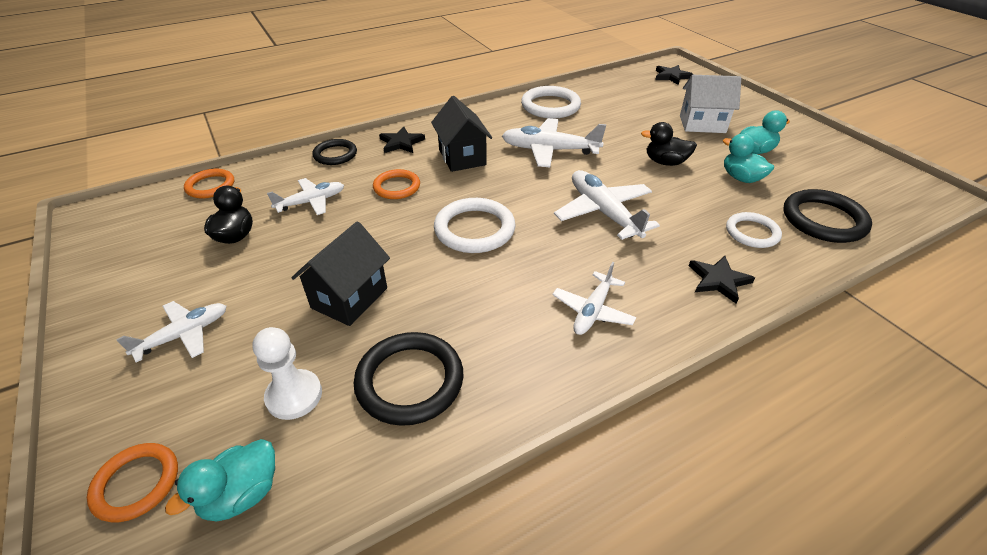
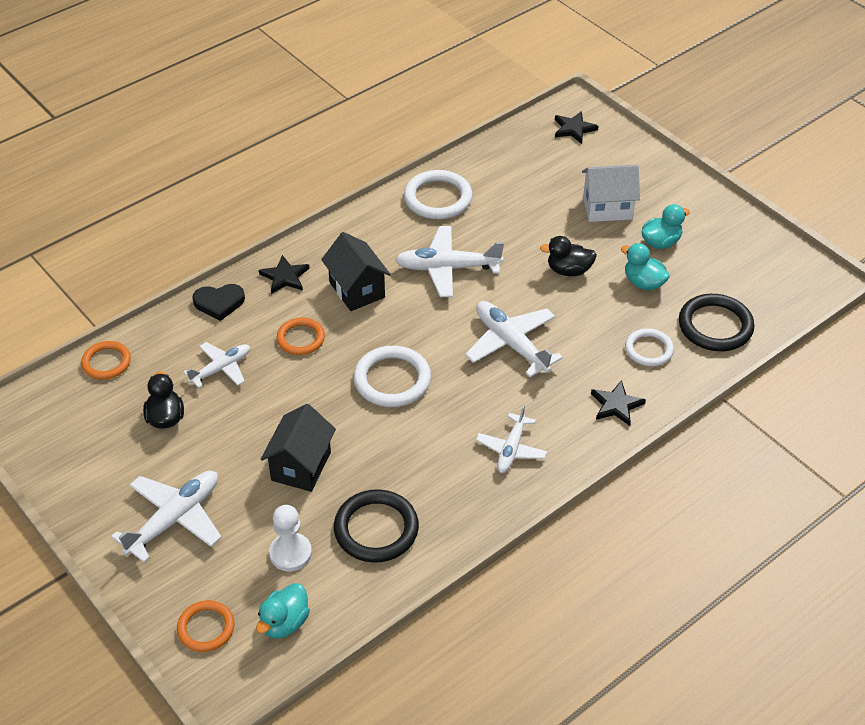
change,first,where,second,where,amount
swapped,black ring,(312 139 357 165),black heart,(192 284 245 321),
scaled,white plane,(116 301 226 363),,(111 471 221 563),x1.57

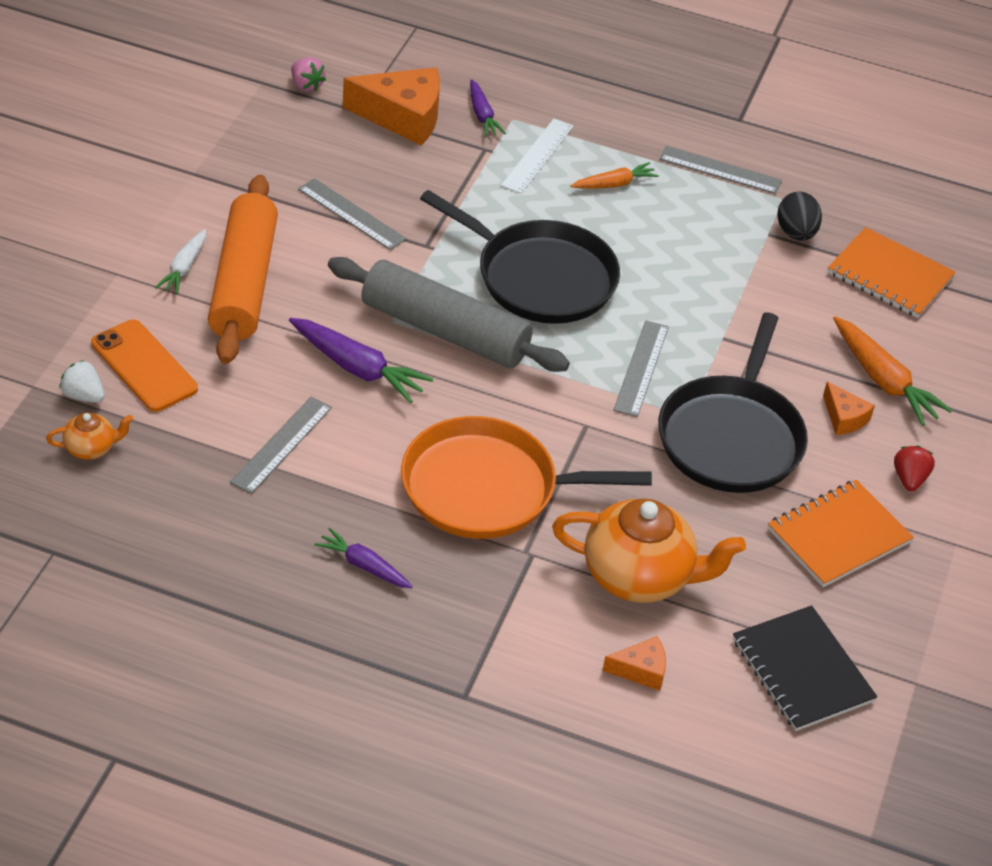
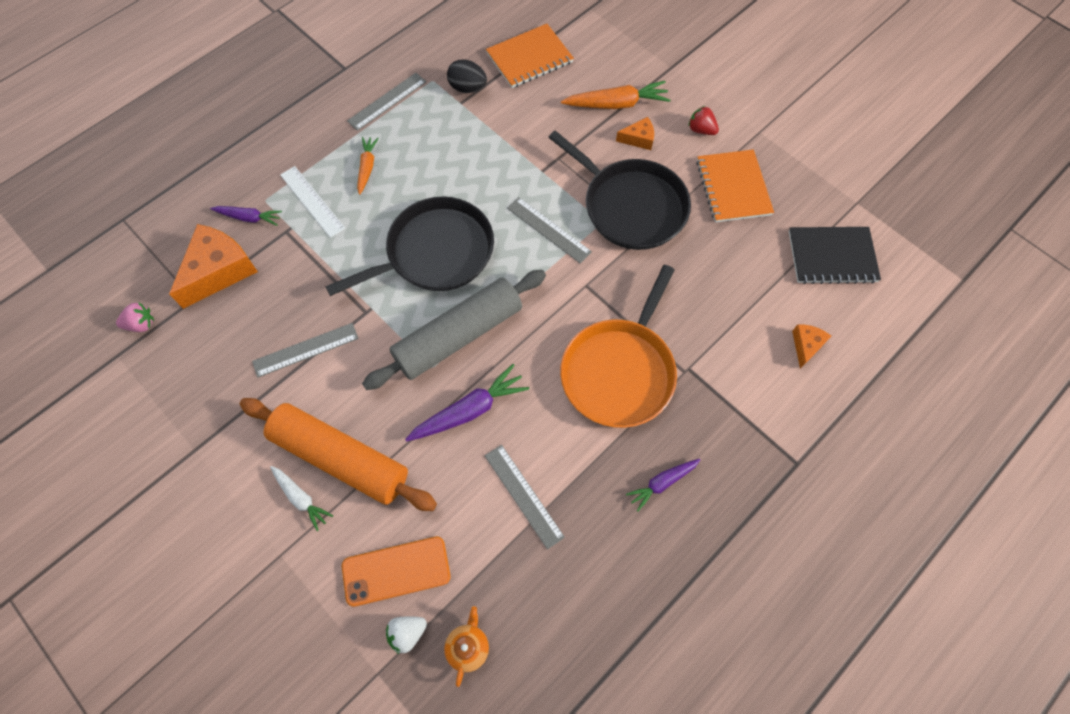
change,first,where,second,where,amount
gone,orange teapot,(552 498 746 603),,,

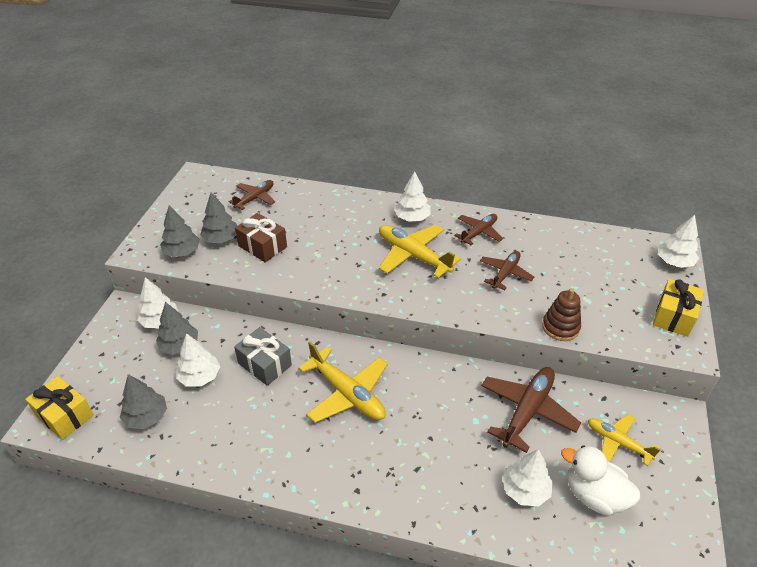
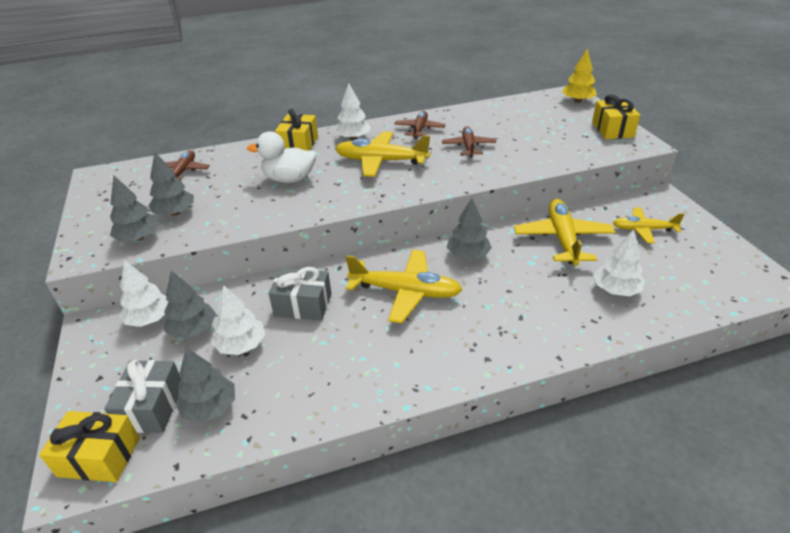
change,first,where,second,where,amount
gone,brown gift,(235 213 287 263),,,
repainted,white tree,(658 215 699 268),yellow tree,(562 49 597 103),
gone,brown stacking toy,(542 288 581 341),,,
repainted,brown plane,(481 367 581 453),yellow plane,(514 199 615 266),
shifted,white duck,(561 445 640 515),,(247 131 316 183),
new,,,yellow gift,(275 109 318 150),
new,,,grey tree,(446 198 492 260),
new,,,grey gift,(104 360 181 433),

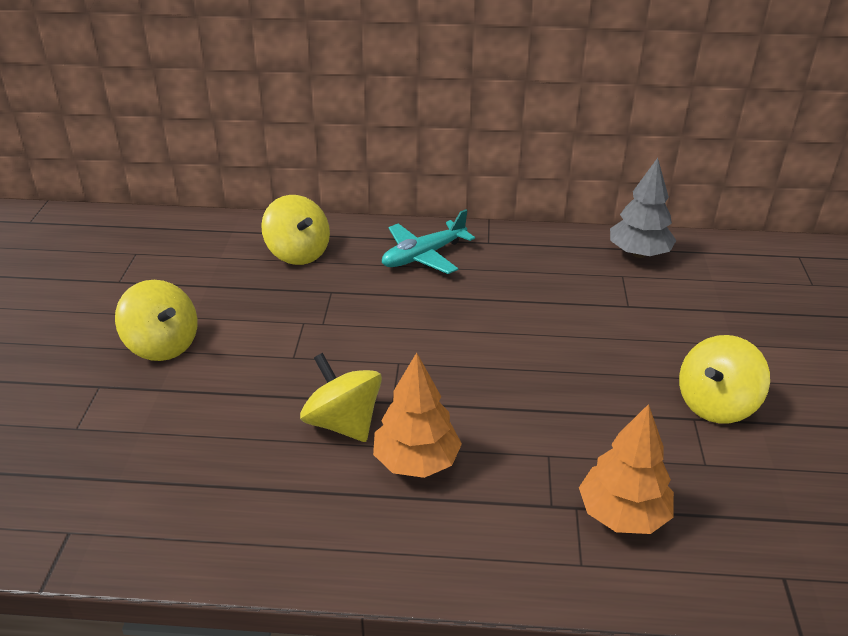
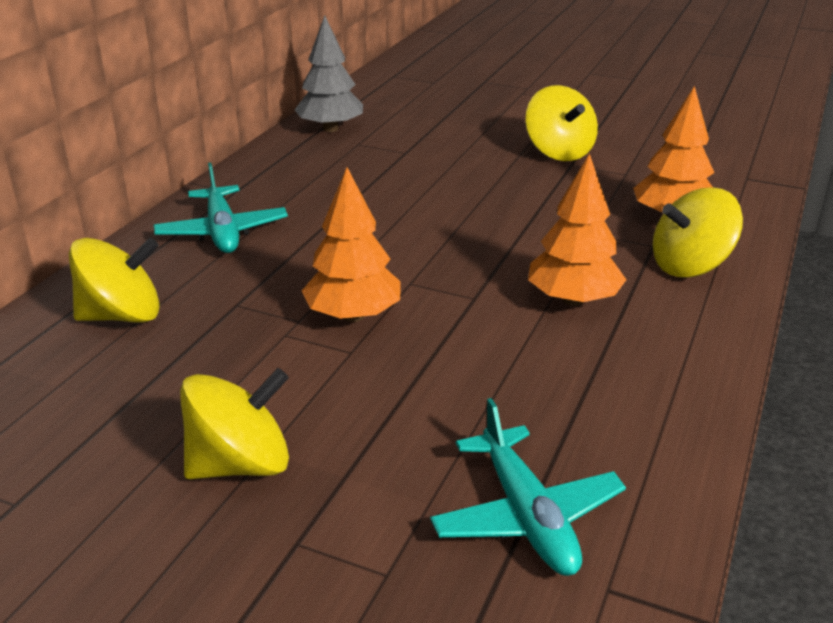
change,first,where,second,where,amount
shifted,yellow spinning top,(300 353 382 442),,(653 187 743 277),
new,,,orange tree,(302 167 401 322),
new,,,turquoise plane,(430 398 626 576),

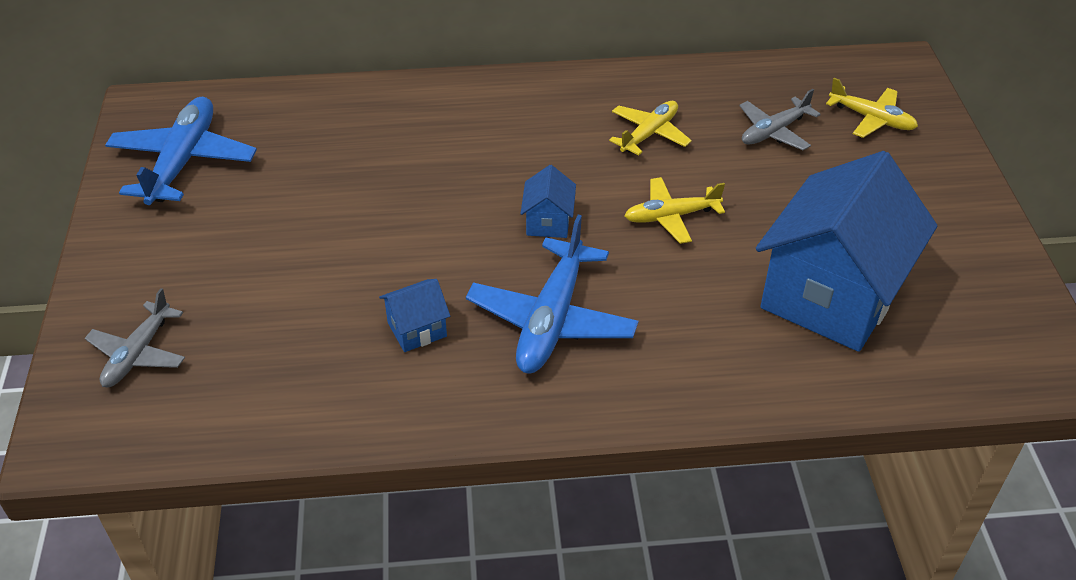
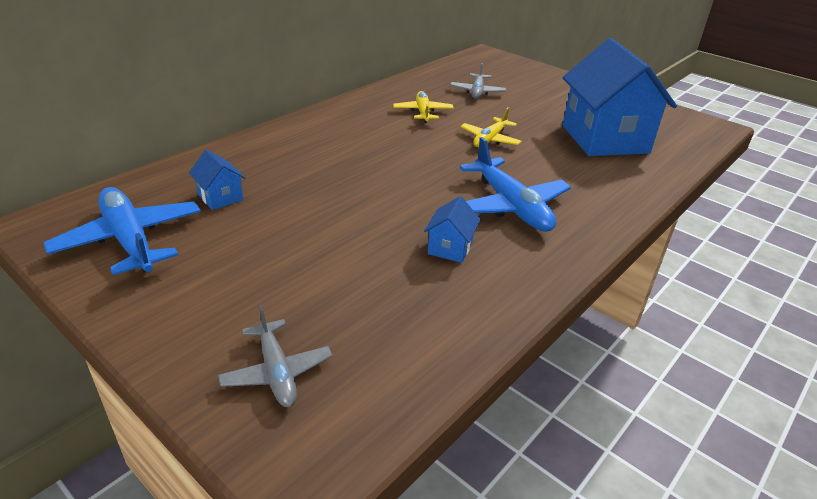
change,first,where,second,where,amount
gone,yellow plane,(826 78 918 138),,,
shifted,blue house,(521 165 576 238),,(189 150 246 210),

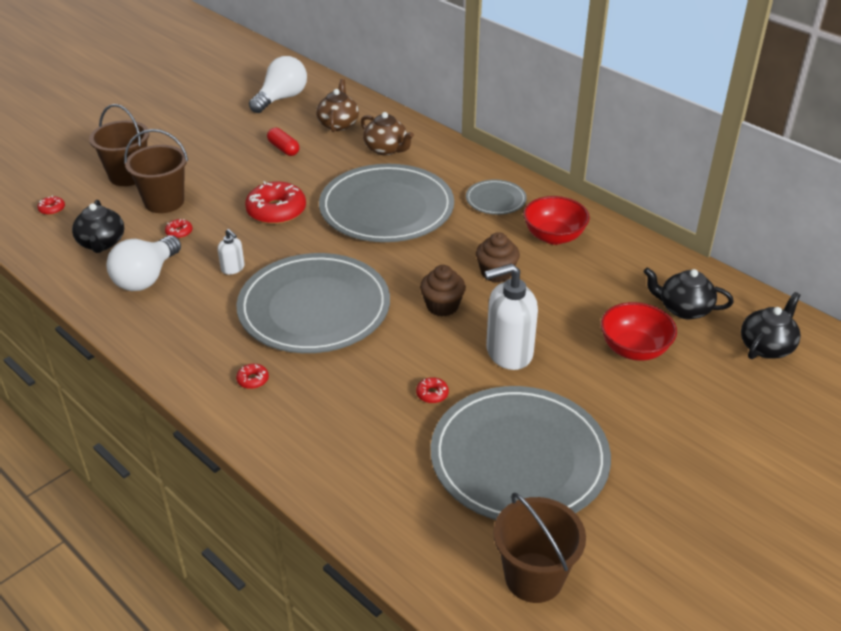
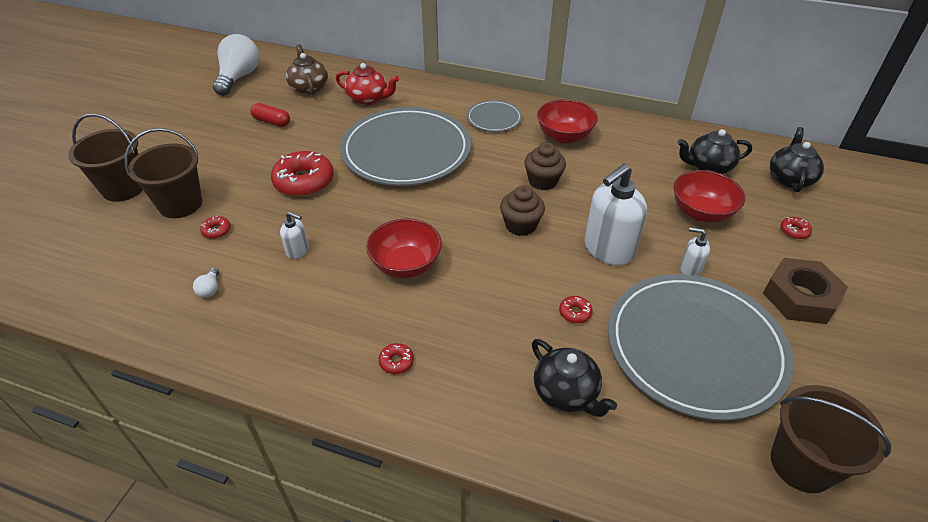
change,first,where,second,where,amount
repainted,brown teapot,(361 112 414 155),red teapot,(336 63 399 105),
shifted,red donut,(37 195 65 215),,(781 217 812 239),
shifted,black teapot,(72 200 124 253),,(532 339 617 417),
scaled,white light bulb,(107 235 181 291),,(193 268 219 298),x0.40
swapped,grey plate,(236 253 390 353),red bowl,(366 219 442 278),
new,,,white soap dispenser,(680 227 711 276),
new,,,brown nut,(763 258 848 324),

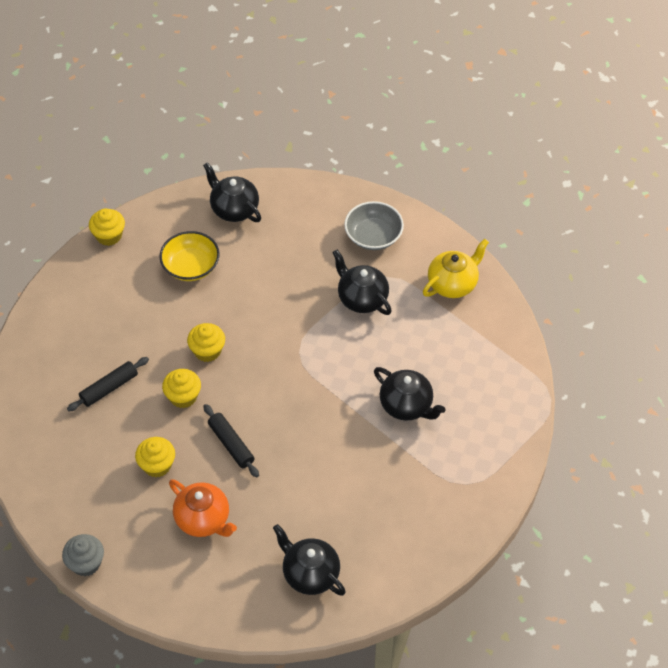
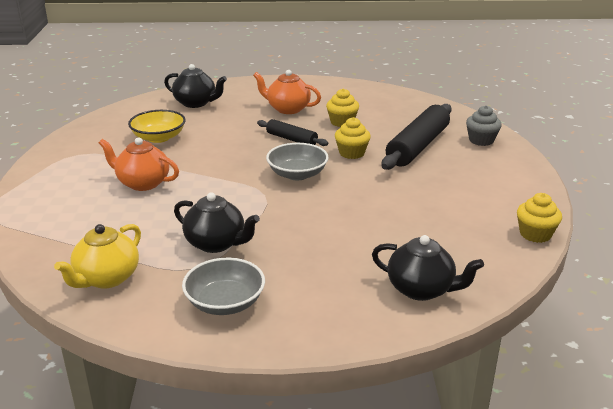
change,first,where,second,where,amount
shifted,yellow bowl,(159 231 220 281),,(128 110 186 143),
gone,yellow cupcake,(187 323 225 362),,,
scaled,black rolling pin,(67 357 149 412),,(382 104 452 170),x1.81
repainted,black teapot,(374 367 446 421),orange teapot,(99 137 179 191),
shifted,grey cupcake,(62 534 104 576),,(466 105 502 146),
new,,,grey bowl,(266 143 329 180),

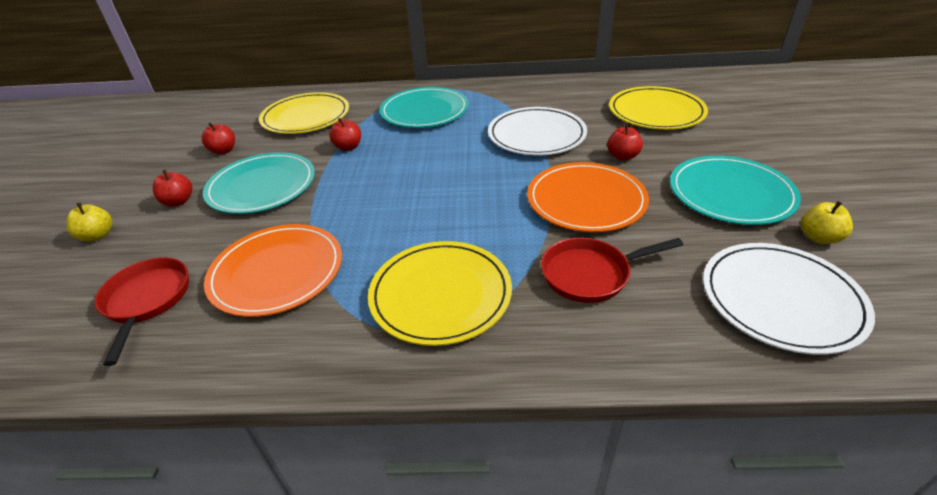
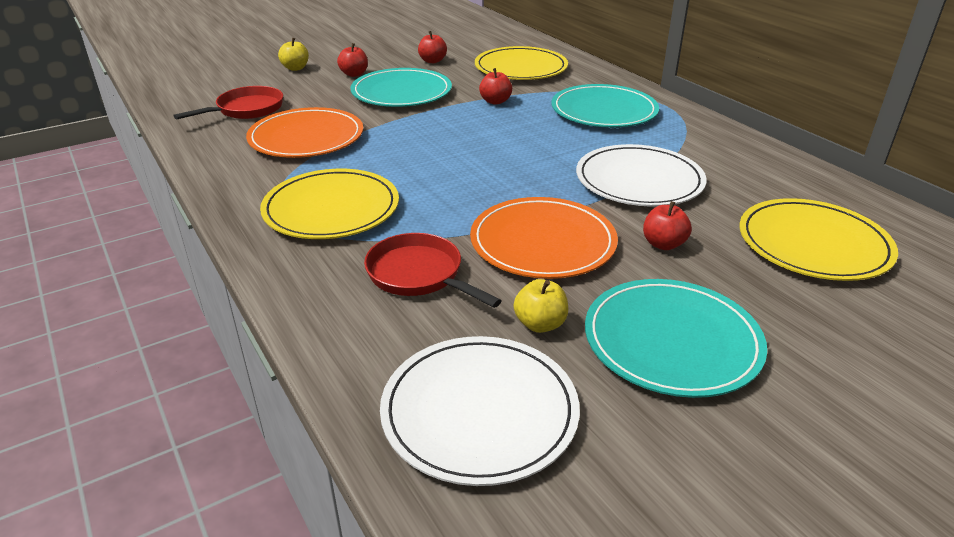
change,first,where,second,where,amount
shifted,yellow apple,(801 201 853 244),,(514 279 568 333),

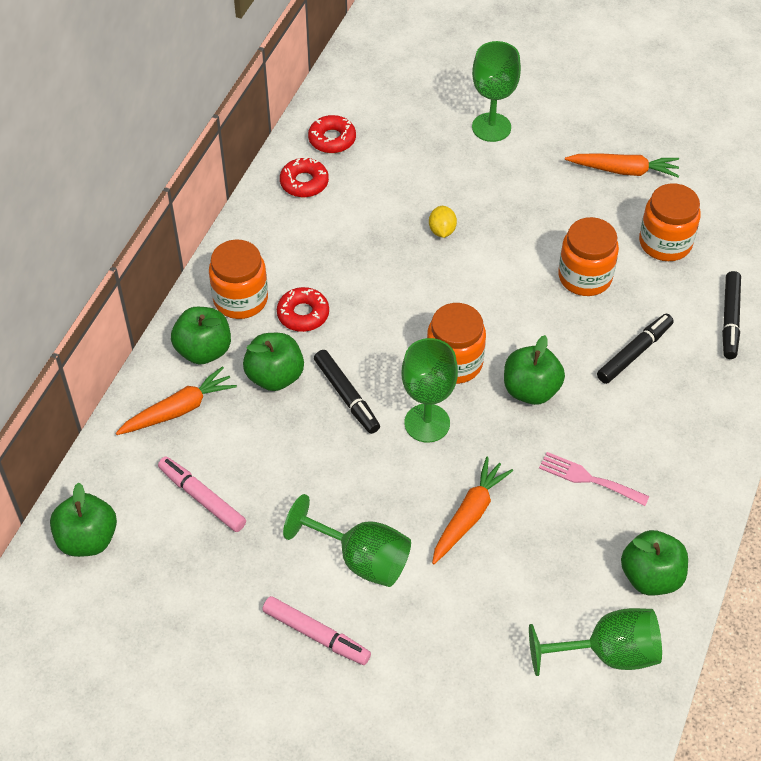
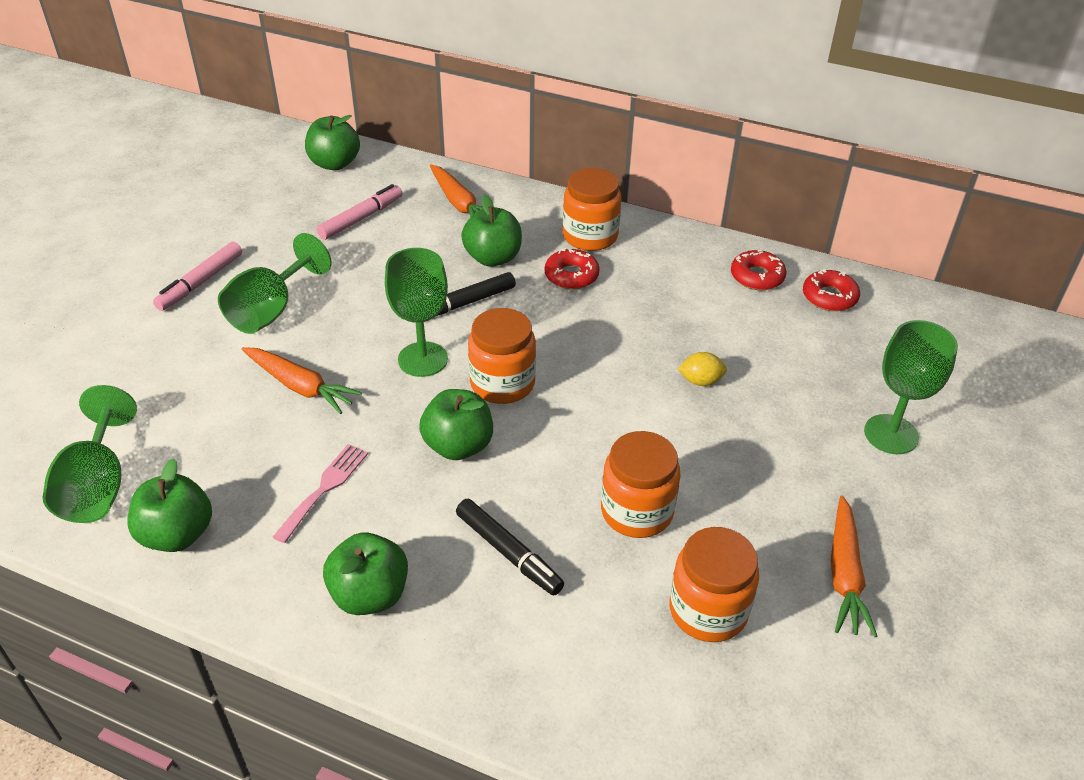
change,first,where,second,where,amount
gone,black marker,(722 271 741 359),,,
shifted,green apple,(171 307 231 365),,(323 532 408 615),

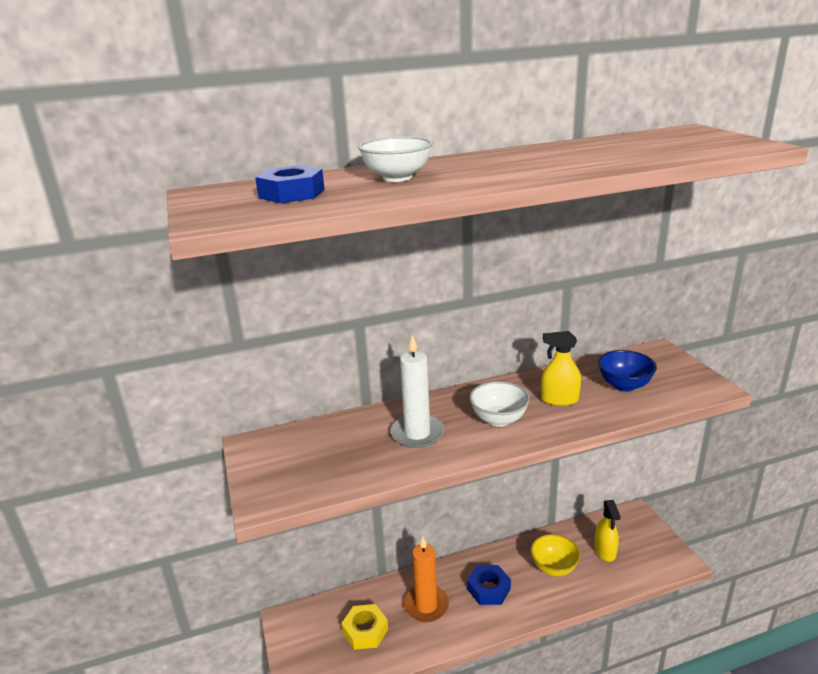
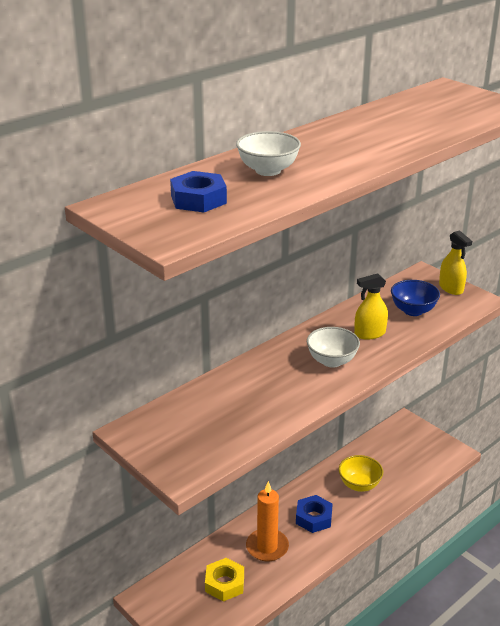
change,first,where,second,where,amount
gone,white candle,(390 335 444 448),,,
shifted,yellow spray bottle,(594 500 621 562),,(439 230 472 295),

